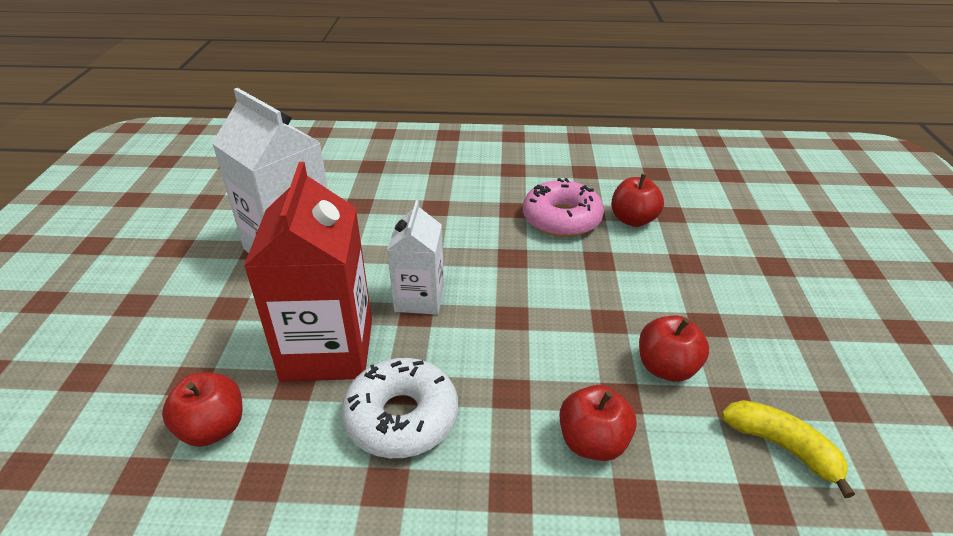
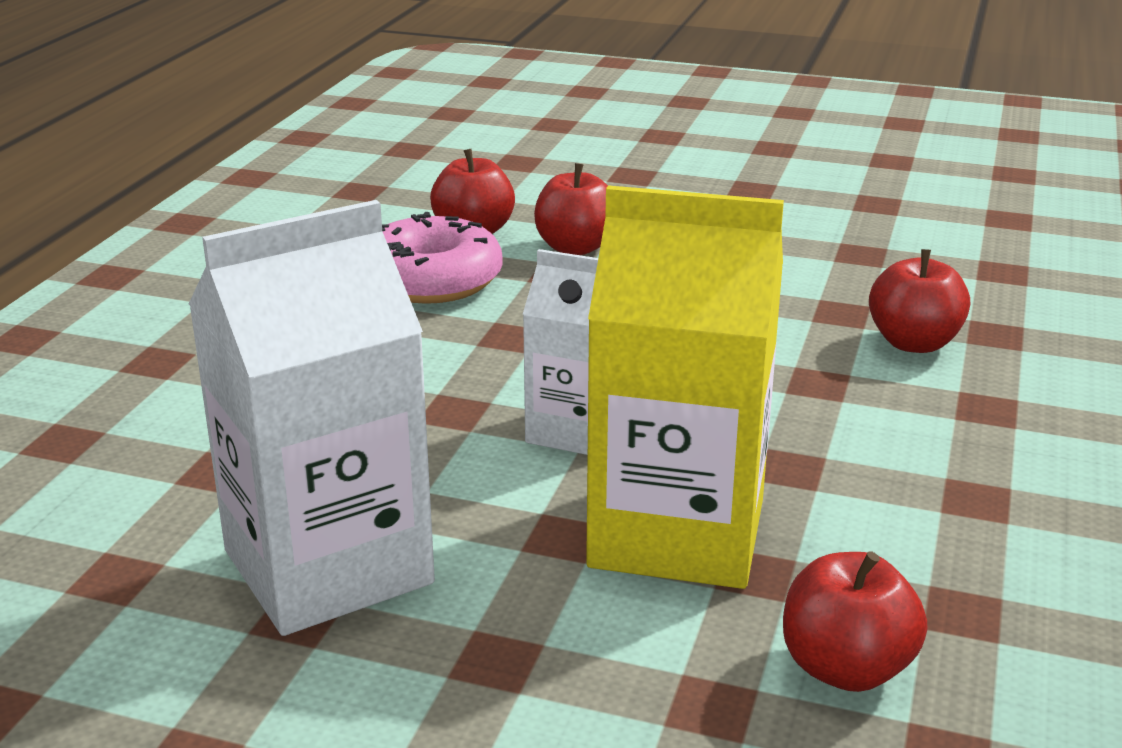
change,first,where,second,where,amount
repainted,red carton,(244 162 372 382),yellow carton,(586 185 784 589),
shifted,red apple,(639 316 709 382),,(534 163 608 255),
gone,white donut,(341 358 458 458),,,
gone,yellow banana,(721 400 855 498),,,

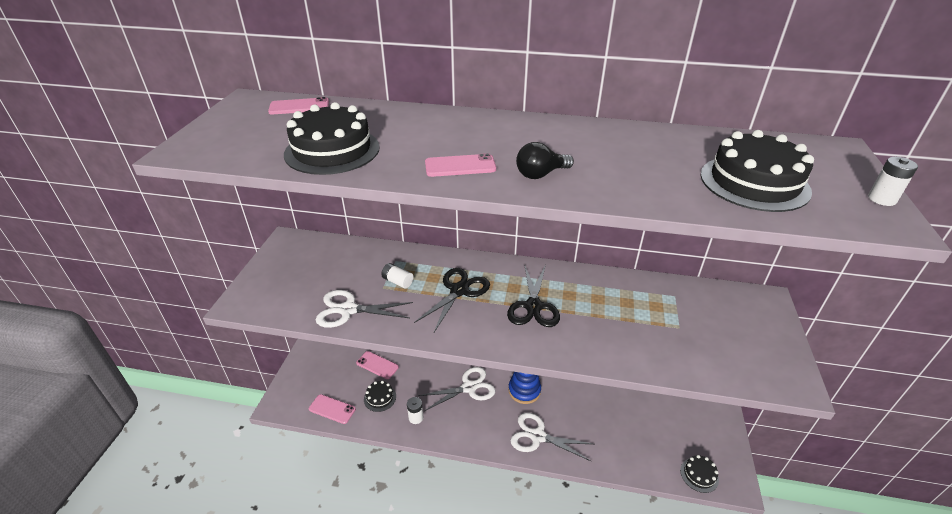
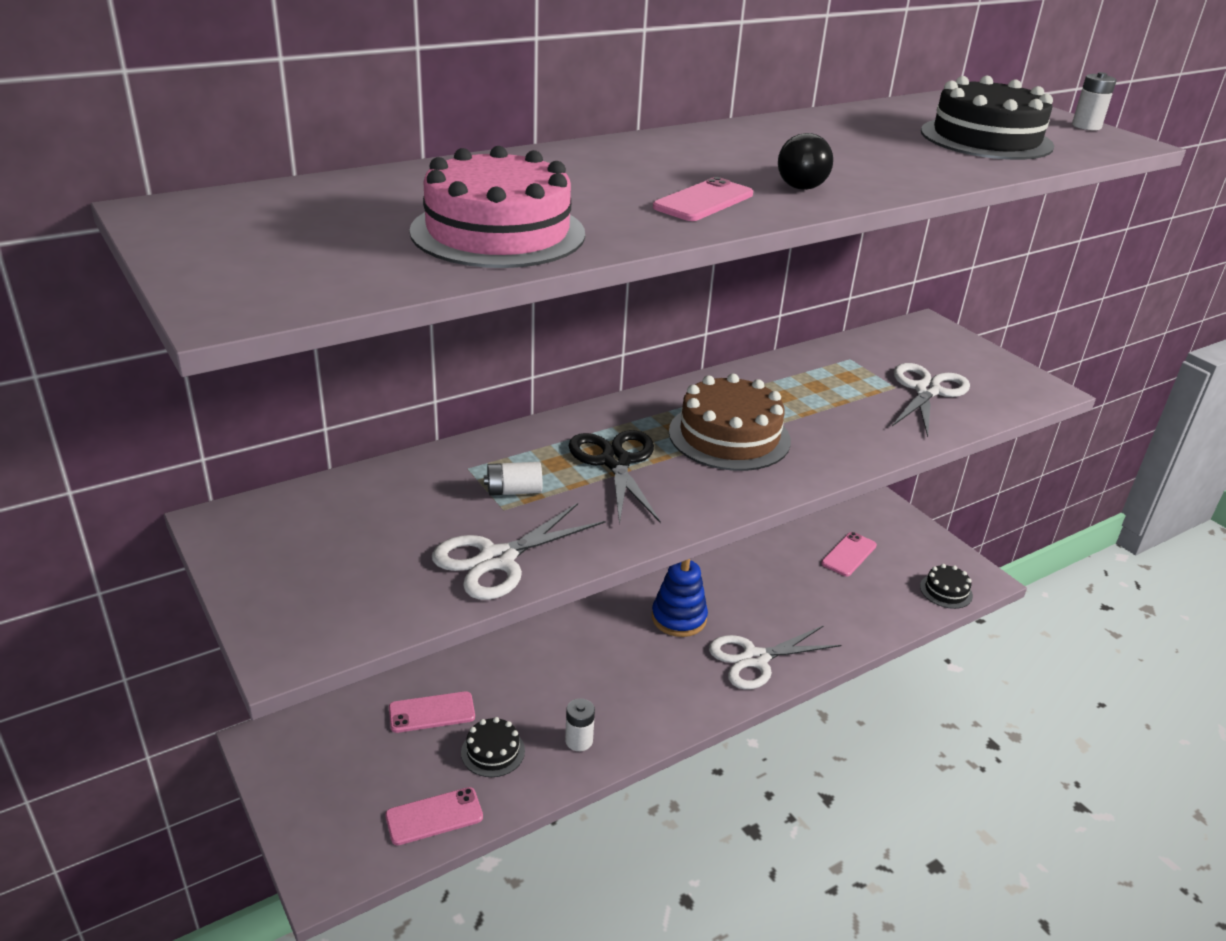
change,first,where,second,where,amount
shifted,pink phone,(268 97 329 115),,(821 532 877 576),
repainted,black cake,(284 102 380 175),pink cake,(409 146 585 268),
swapped,black scissors,(507 264 560 327),brown cake,(669 374 791 471),
shifted,white scissors,(418 367 495 411),,(892 363 970 437),

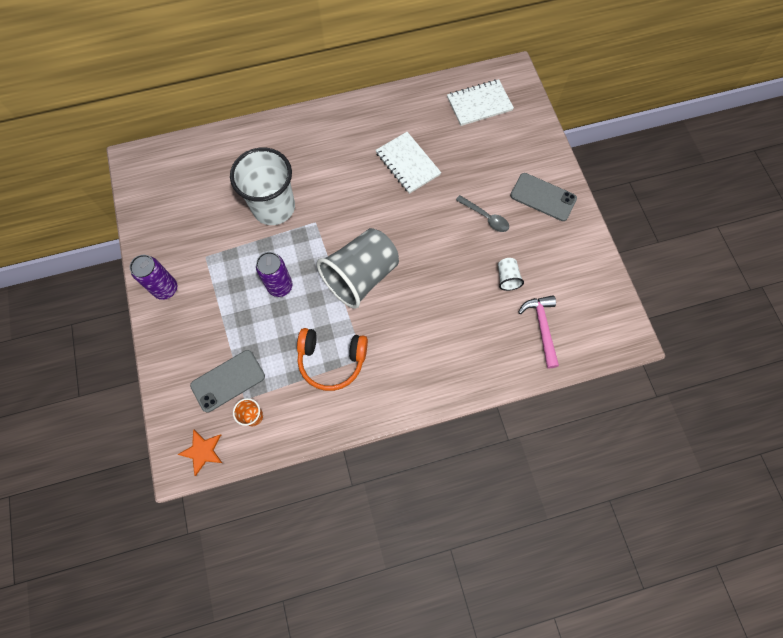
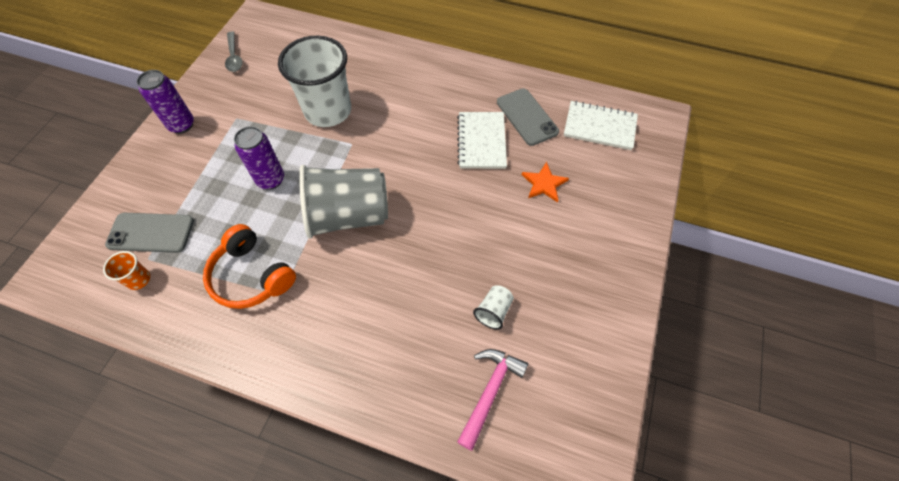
change,first,where,second,where,amount
shifted,grey phone,(510 173 577 221),,(497 88 559 146),
shifted,grey spoon,(456 195 509 232),,(225 31 243 72),
shifted,orange star,(177 429 222 476),,(522 162 569 202),

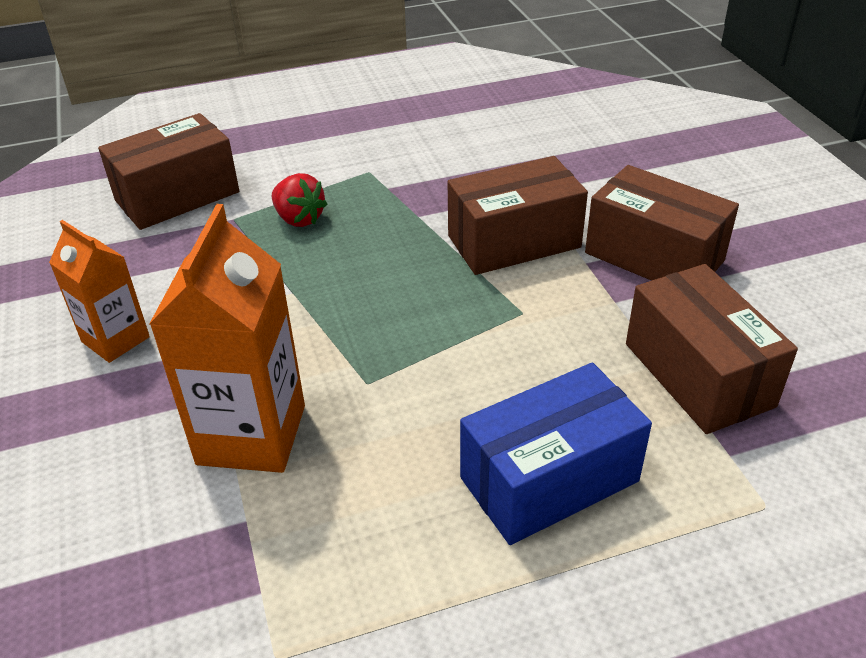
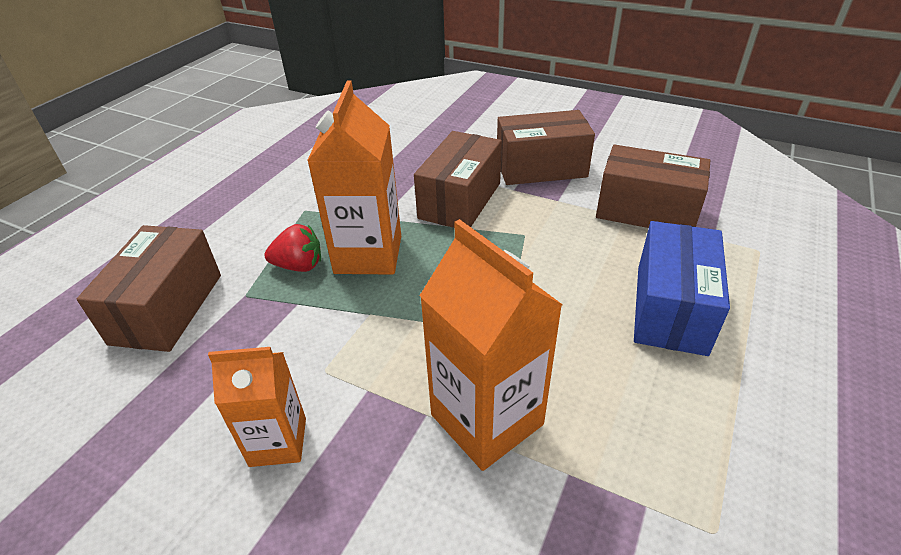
change,first,where,second,where,amount
new,,,orange carton,(307 80 401 275),

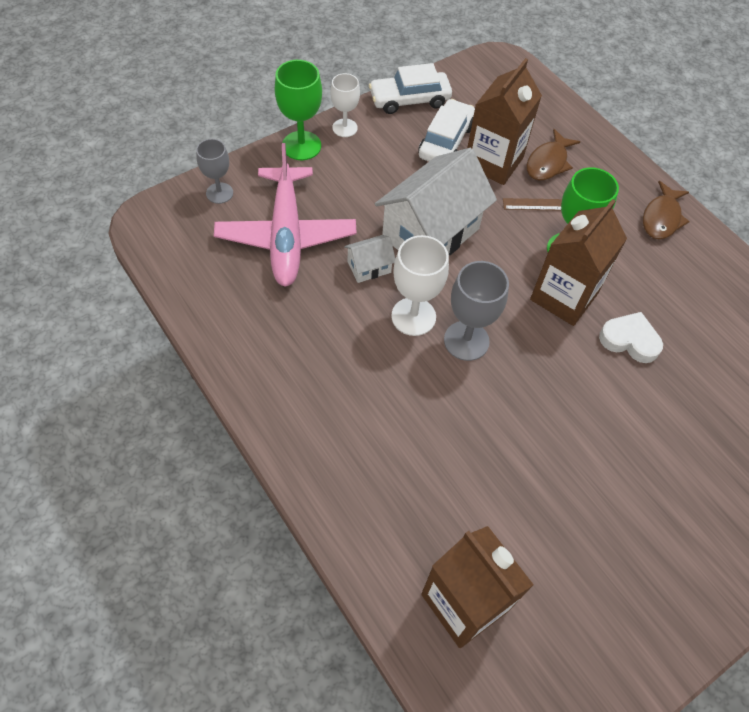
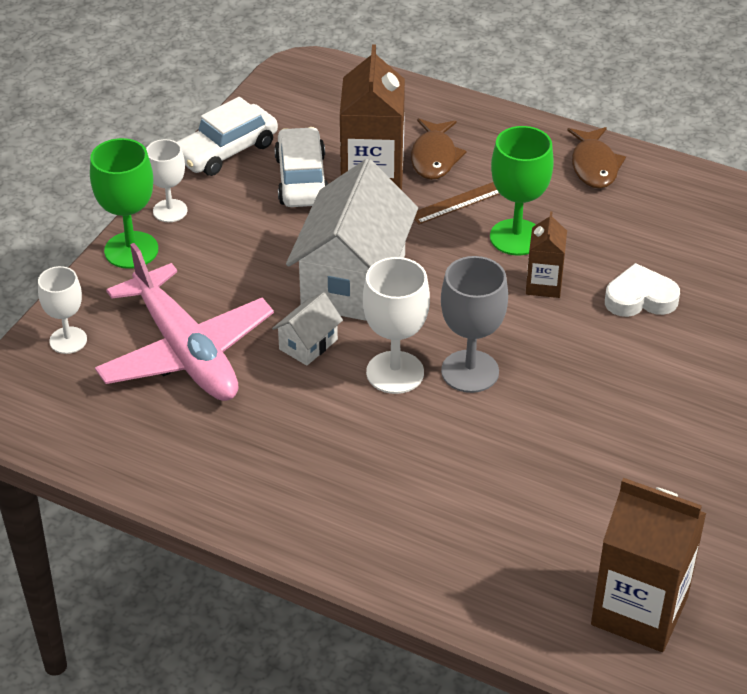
change,first,where,second,where,amount
repainted,grey goblet,(196 139 233 204),white goblet,(38 266 87 354),
scaled,brown carton,(530 199 627 326),,(526 211 567 298),x0.54

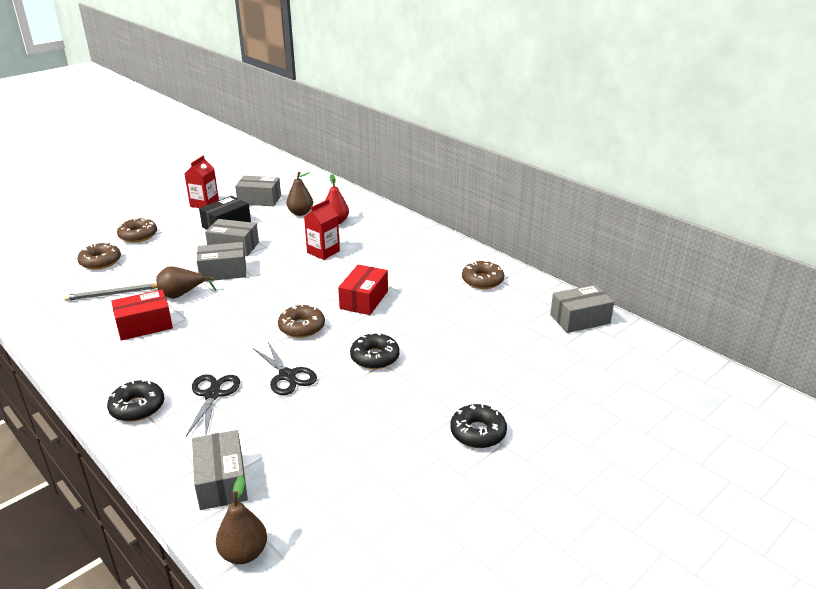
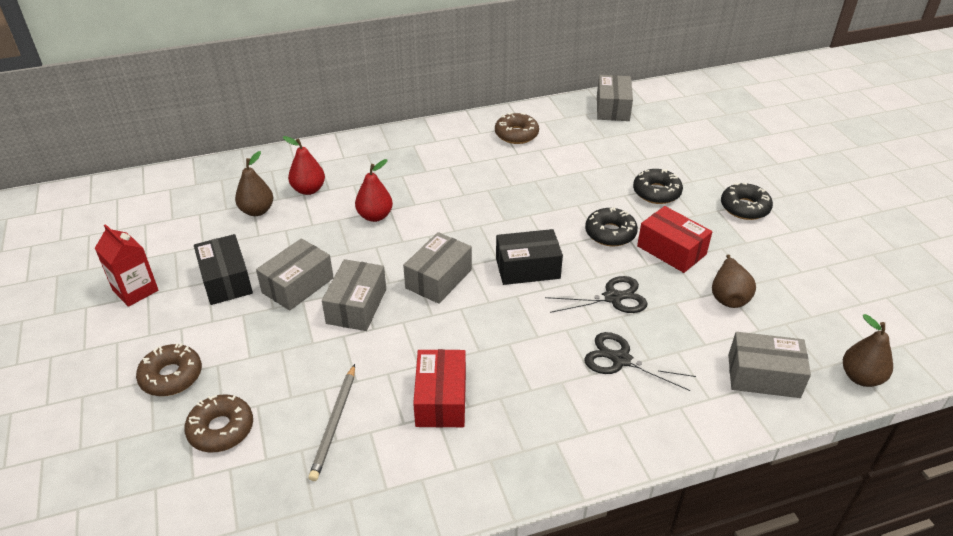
change,first,where,second,where,amount
shifted,grey box,(235 176 281 206),,(403 232 472 304),
swapped,red carton,(304 199 340 260),red pear,(355 159 393 222),
shifted,red box,(338 265 388 315),,(637 206 712 273),
shifted,brown pear,(156 266 216 299),,(712 254 756 308),
swapped,brown donut,(278 304 325 338),black box,(496 229 563 285),
shifted,black donut,(107 379 164 422),,(633 169 683 204),

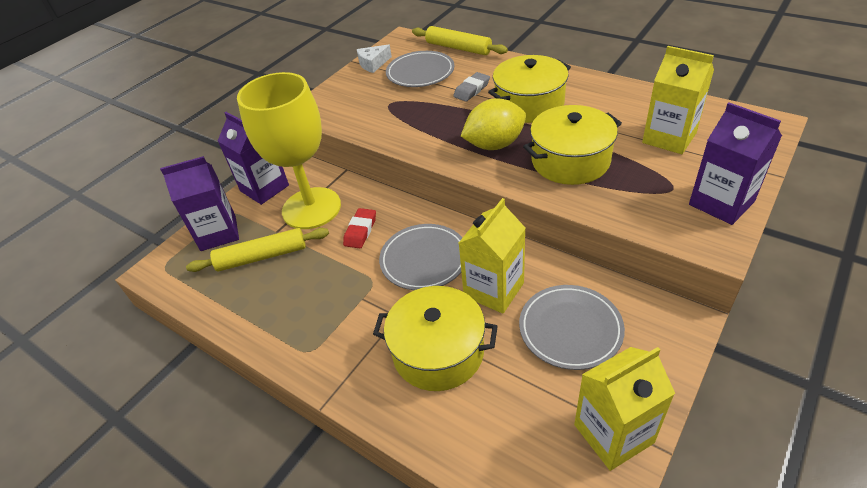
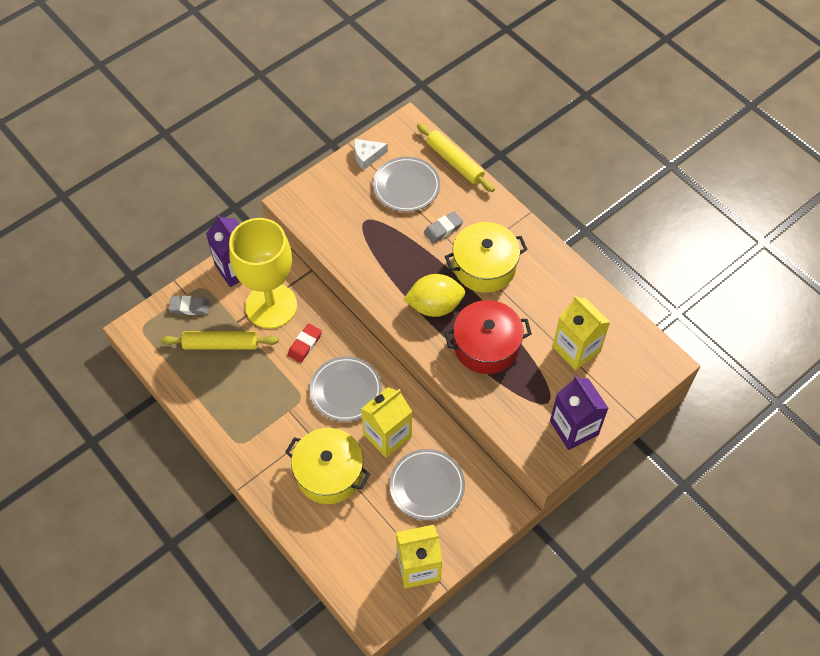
change,first,where,second,where,amount
repainted,yellow pot,(523 105 622 185),red pot,(445 300 532 374),
swapped,purple carton,(160 156 239 251),grey eraser,(169 296 210 315),

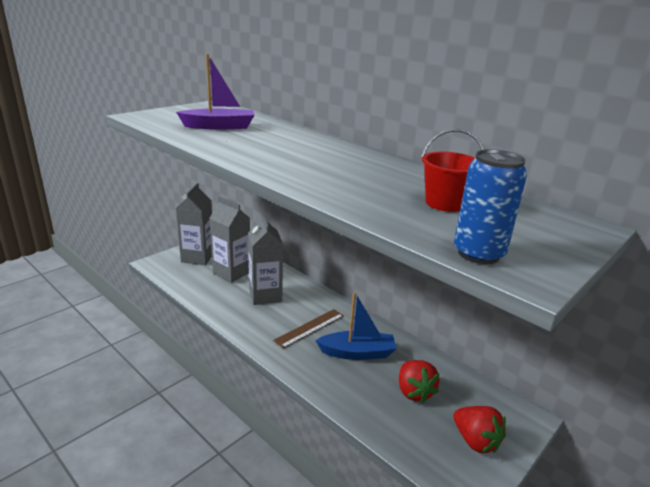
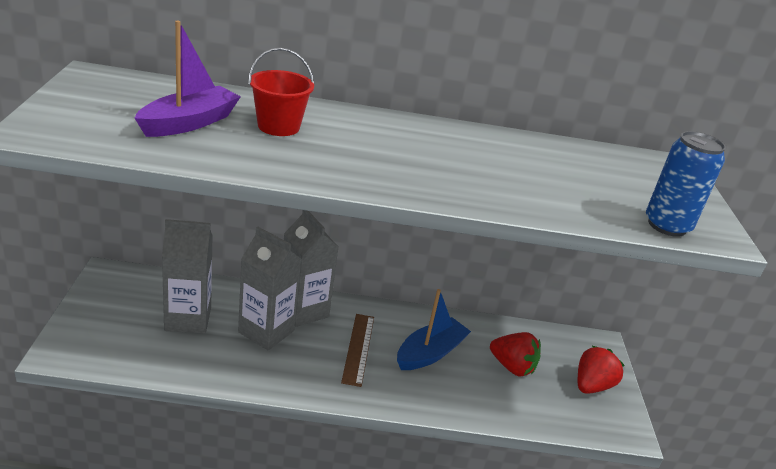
change,first,where,second,where,amount
shifted,red bucket,(421 129 484 212),,(248 48 314 136),
shifted,grey carton,(176 183 212 265),,(284 210 338 327),
rotated,red strawberry,(454 406 506 453),,(578 346 625 394),60 degrees counterclockwise

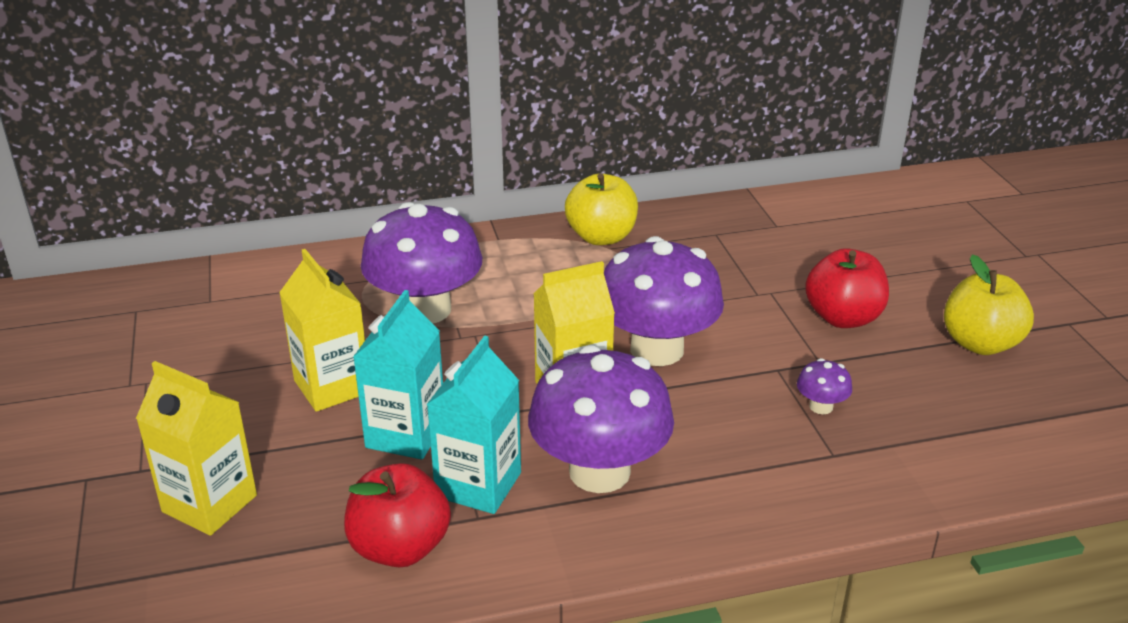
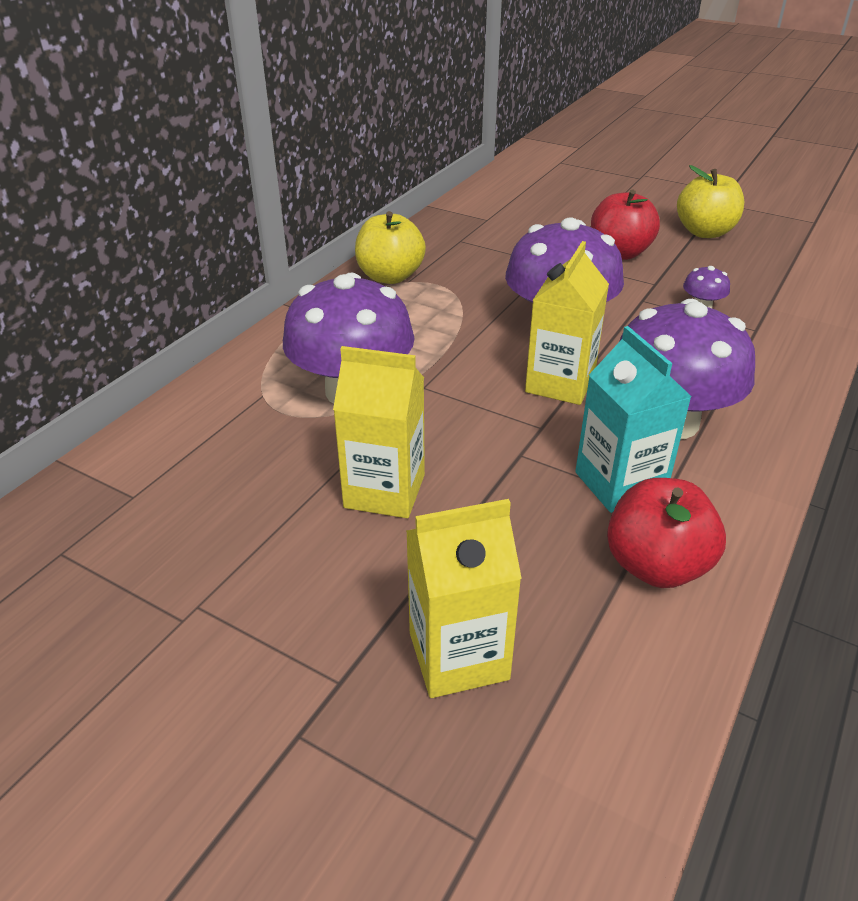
change,first,where,second,where,amount
gone,turquoise carton,(353 290 443 460),,,

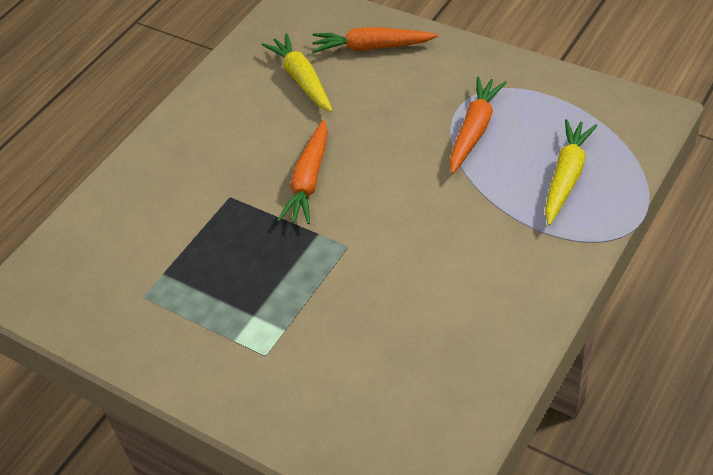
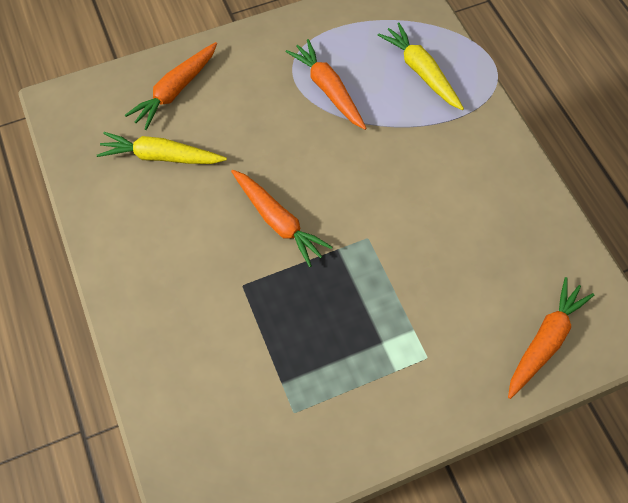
change,first,where,second,where,amount
new,,,orange carrot,(508 277 594 399),

